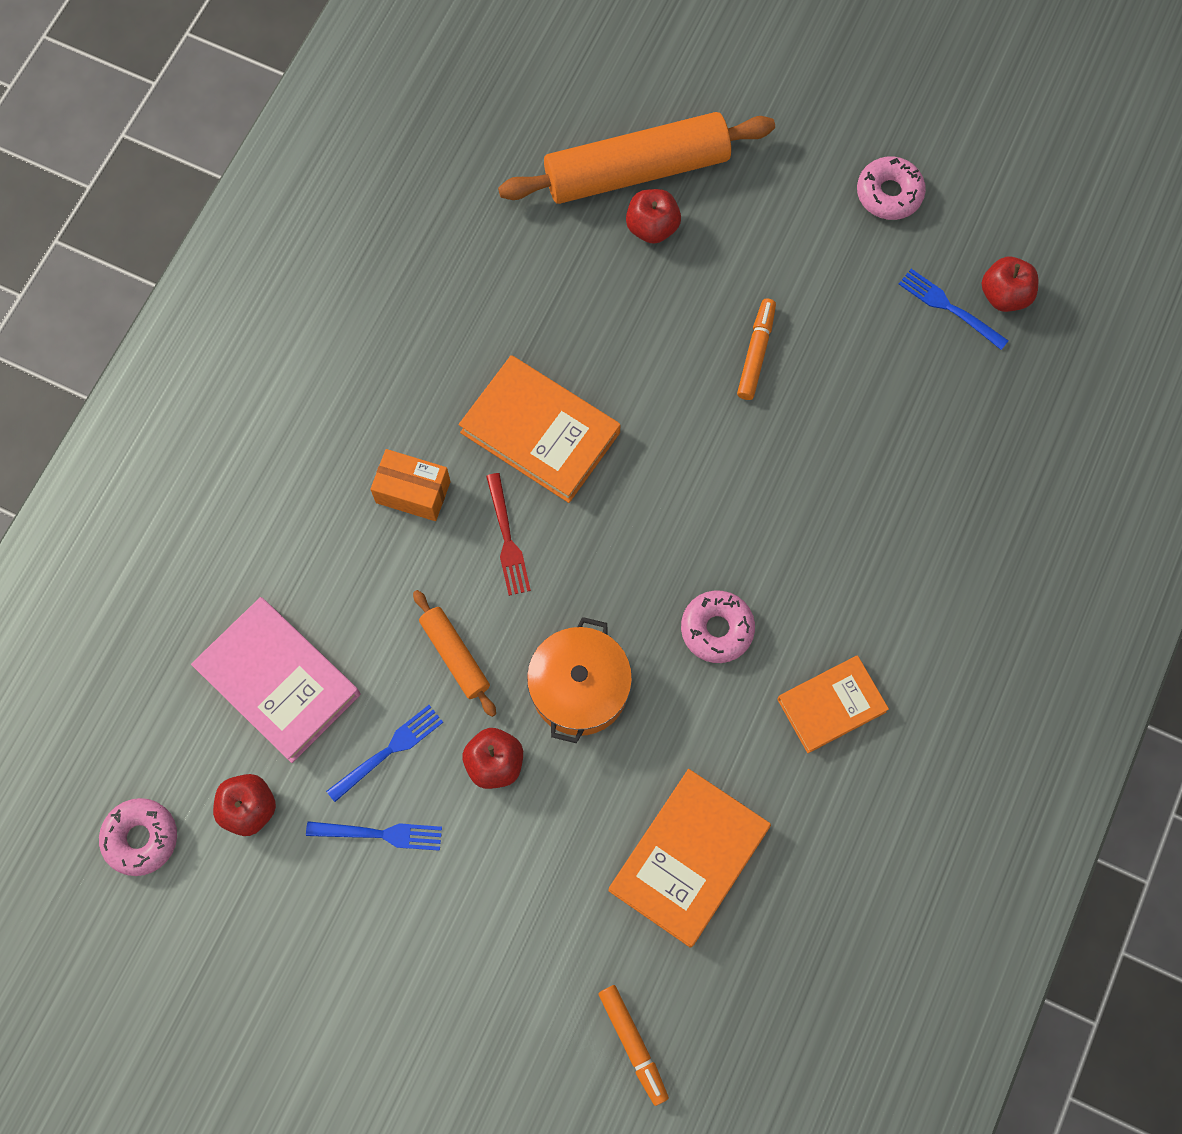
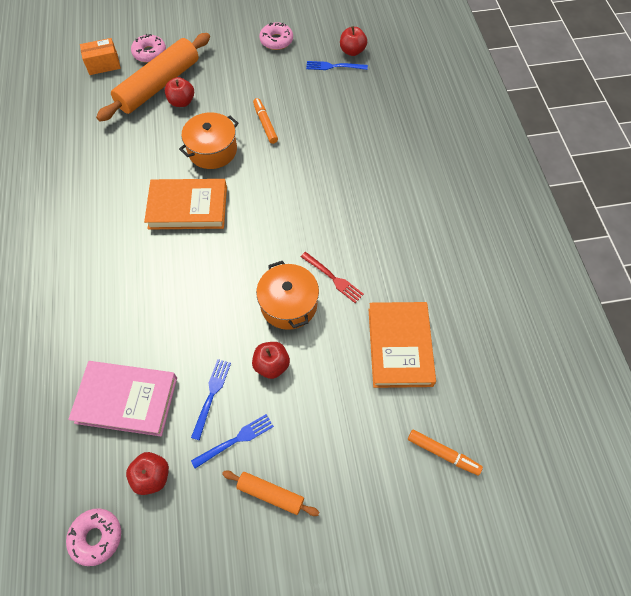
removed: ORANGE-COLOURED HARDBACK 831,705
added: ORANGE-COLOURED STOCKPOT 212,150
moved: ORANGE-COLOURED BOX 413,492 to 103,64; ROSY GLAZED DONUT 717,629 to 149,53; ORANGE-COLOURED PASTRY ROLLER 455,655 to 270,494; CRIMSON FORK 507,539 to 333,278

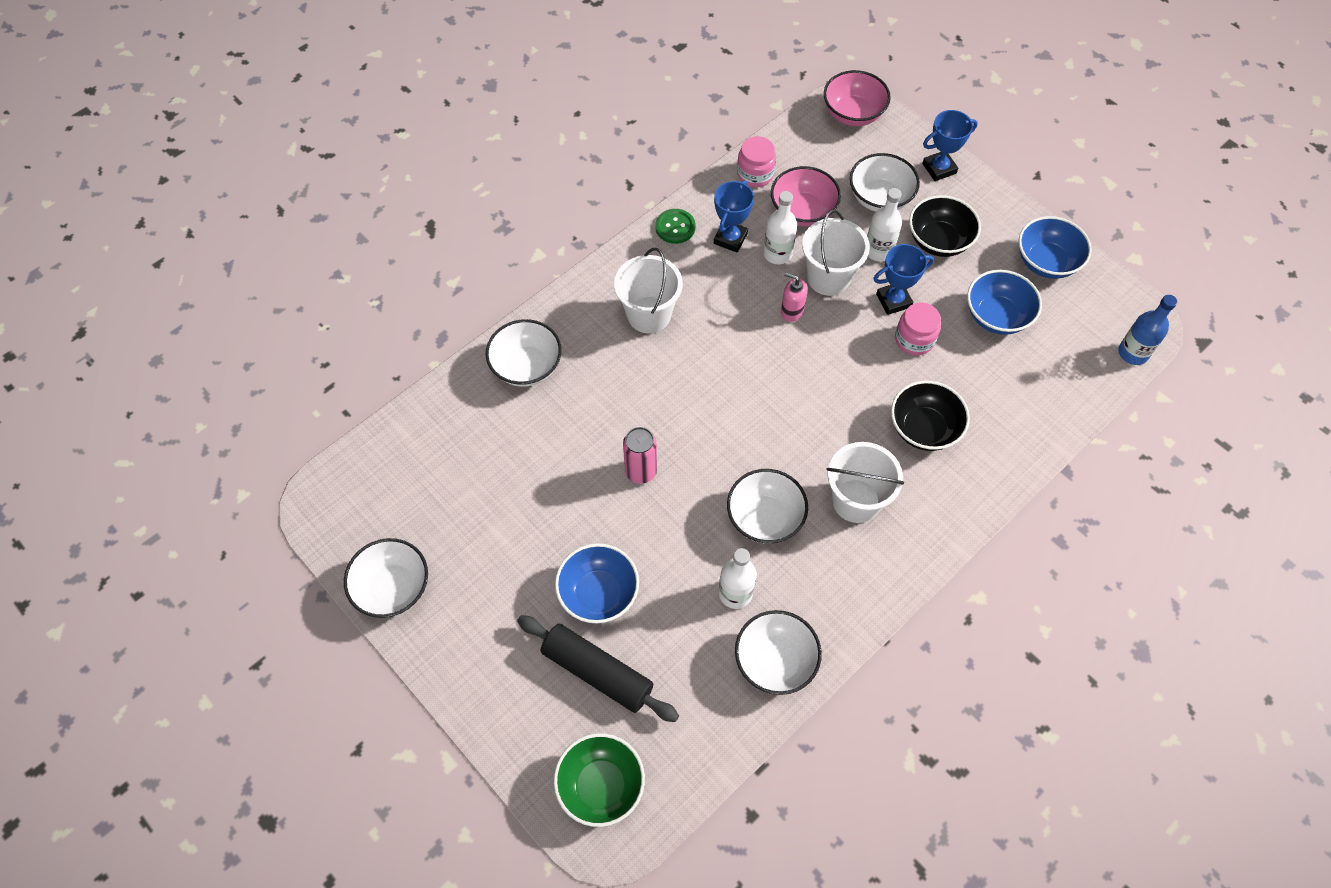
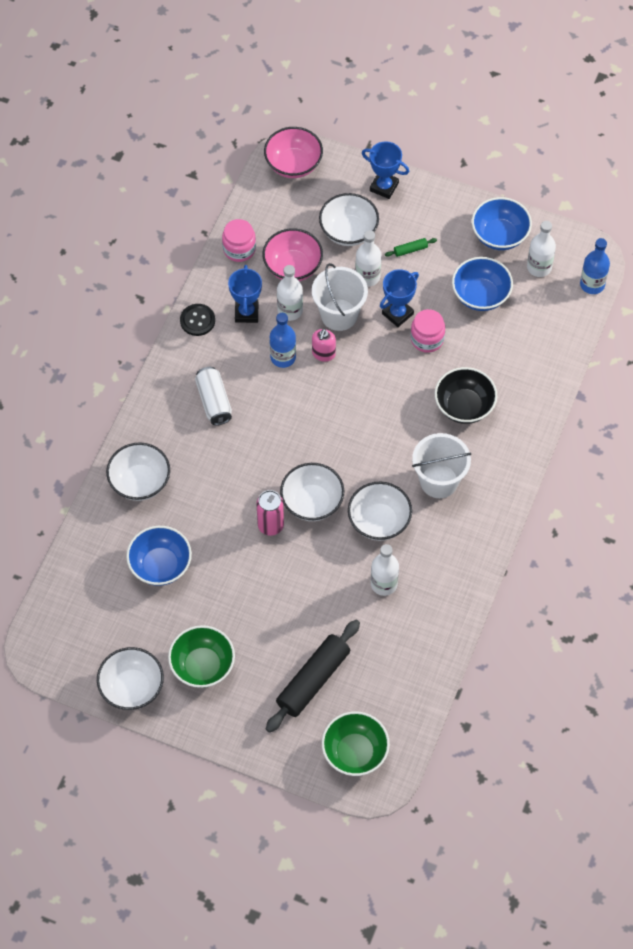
added: GREEN BOWL 202,666; COBALT FLASK 283,357; PURE WHITE FLASK 539,267
moved: COBALT BOWL 598,593 to 160,565; PURE WHITE BOWL 775,661 to 312,502
replaced: PURE WHITE PAIL 649,315 to PURE WHITE CAN 214,401; BLACK BOWL 938,241 to GREEN PASTRY ROLLER 410,250
recoloured: GREEN SEWING BUTTON 675,227 to BLACK SEWING BUTTON 197,320
turned: BLACK PASTRY ROLLER 597,672 = 313,680 60 degrees counterclockwise; ROSY SOAP DISPENSER 791,311 = 323,354 75 degrees counterclockwise; COBALT PRIZE CUP 939,168 = 384,187 75 degrees clockwise

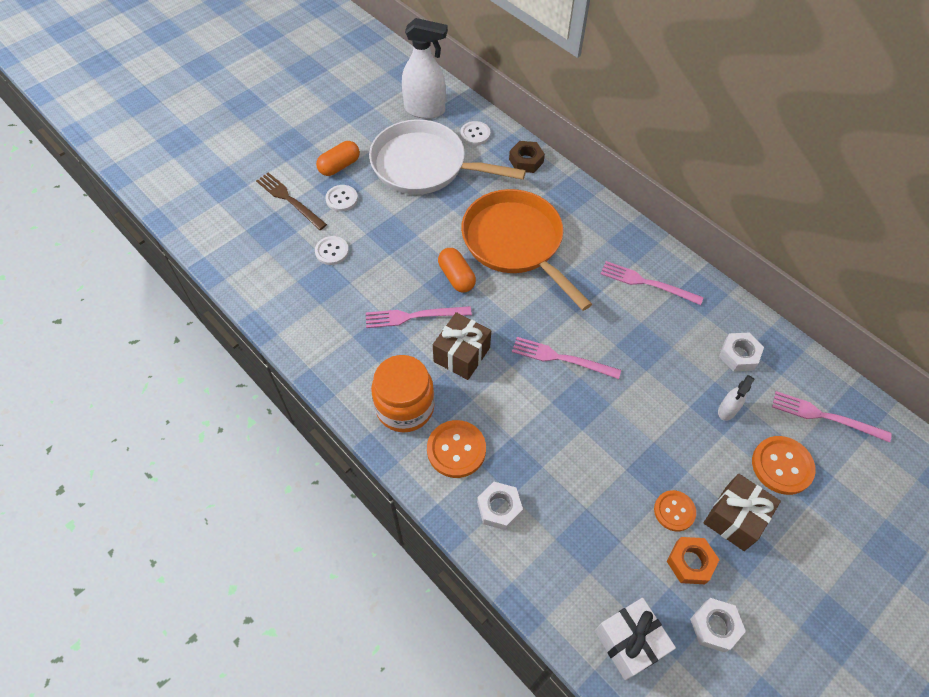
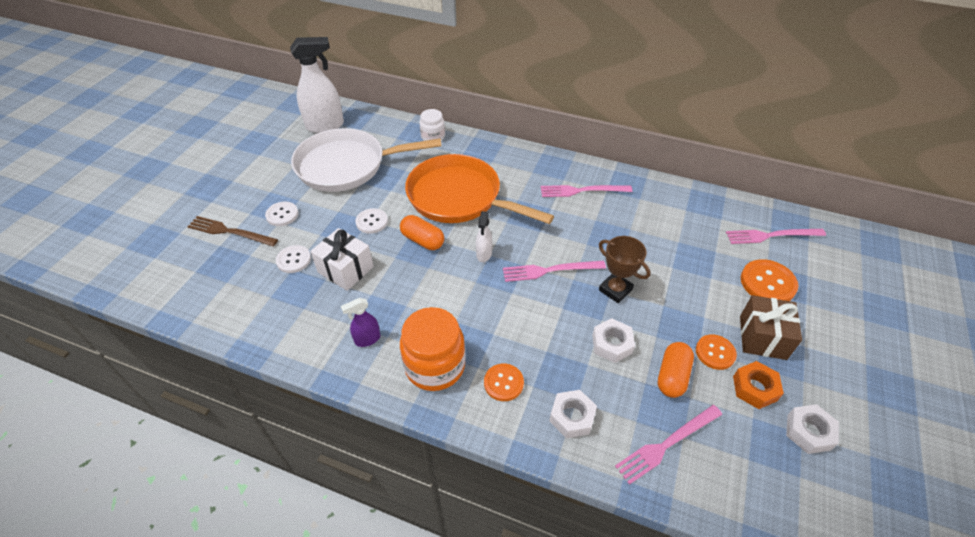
removed: DARK BROWN WRAPPED GIFT 462,354
added: ROYAL PURPLE SPRAY CLEANER 367,339; DARK BROWN PRIZE CUP 615,290
moved: PURE WHITE WRAPPED GIFT 629,642 to 345,269; PURE WHITE SEWING BUTTON 475,134 to 372,222; PURE WHITE SPRAY CLEANER 727,410 to 484,254; PURE WHITE HEX NUT 739,355 to 612,344; ROSY FORK 414,316 to 666,444; ORANGE-COLOURED CAPSULE 339,166 to 672,376
replaced: DARK BROWN HEX NUT 526,161 to PURE WHITE PRESERVE JAR 433,136
resized: ORANGE-COLOURED SEWING BUTTON 456,450 = 503,383 x0.66

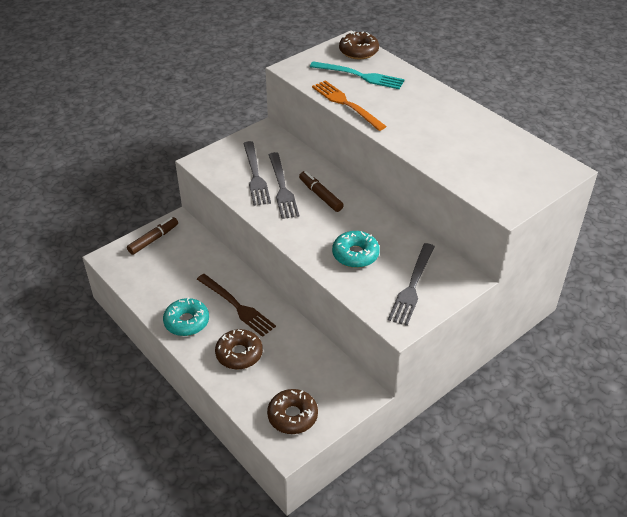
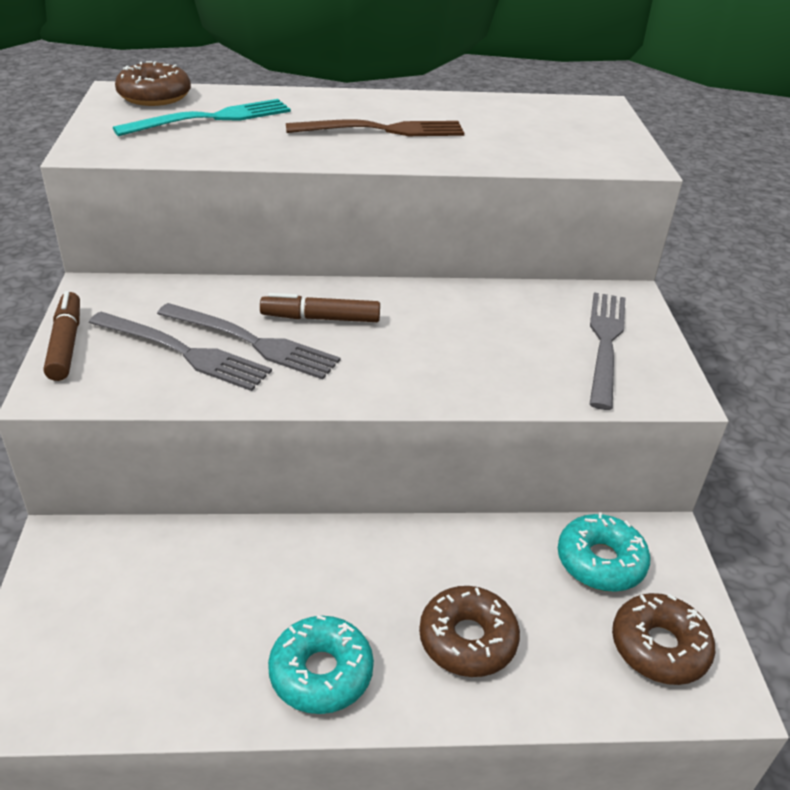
removed: ORANGE-COLOURED FORK 345,104
moved: DARK BROWN MARKER PEN 153,239 to 66,344; DARK BROWN FORK 237,306 to 384,130; TEAL GLAZED DONUT 355,254 to 600,561
turned: GRAY FORK 412,287 = 605,342 135 degrees counterclockwise

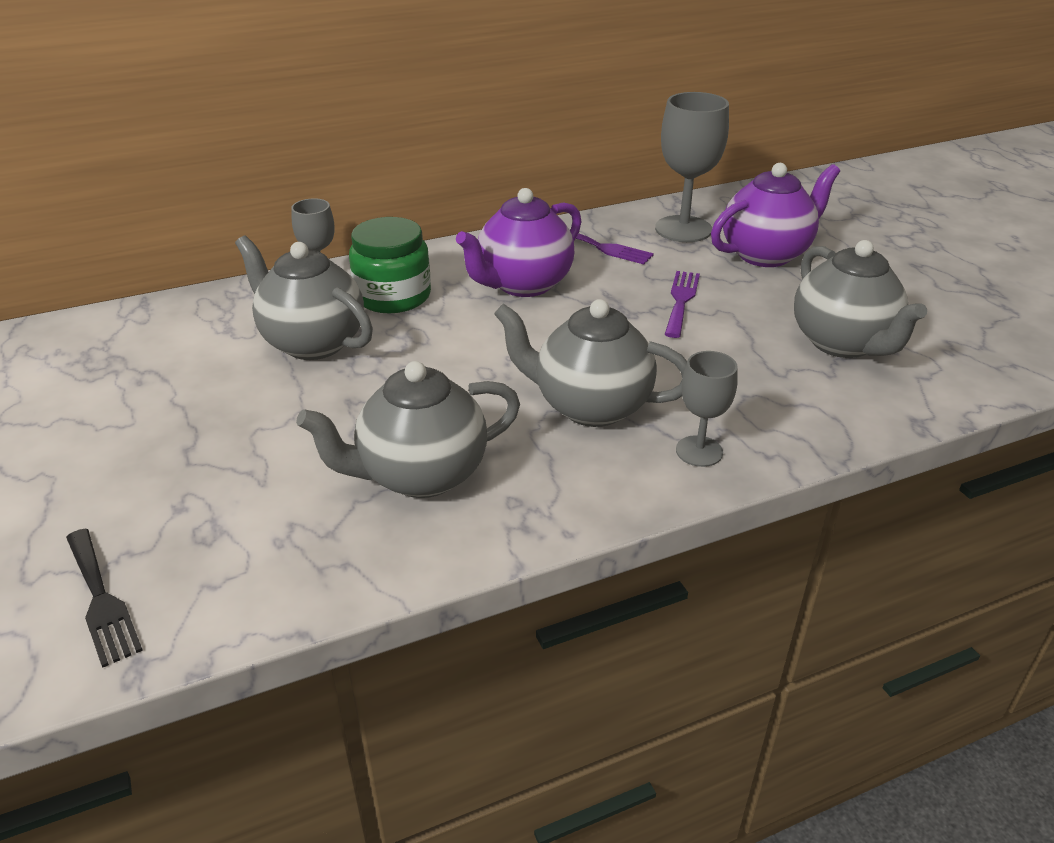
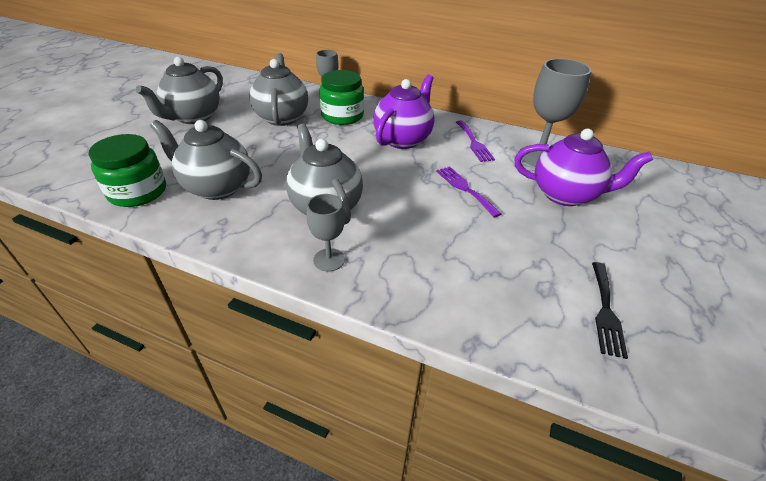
added: GREEN PRESERVE JAR 138,192
moved: GRAY TEAPOT 843,343 to 193,117; BLACK FORK 101,600 to 605,311
turned: ROYAL PURPLE TEAPOT 523,284 = 403,139 120 degrees clockwise; ROYAL PURPLE FORK 681,300 = 465,189 90 degrees counterclockwise

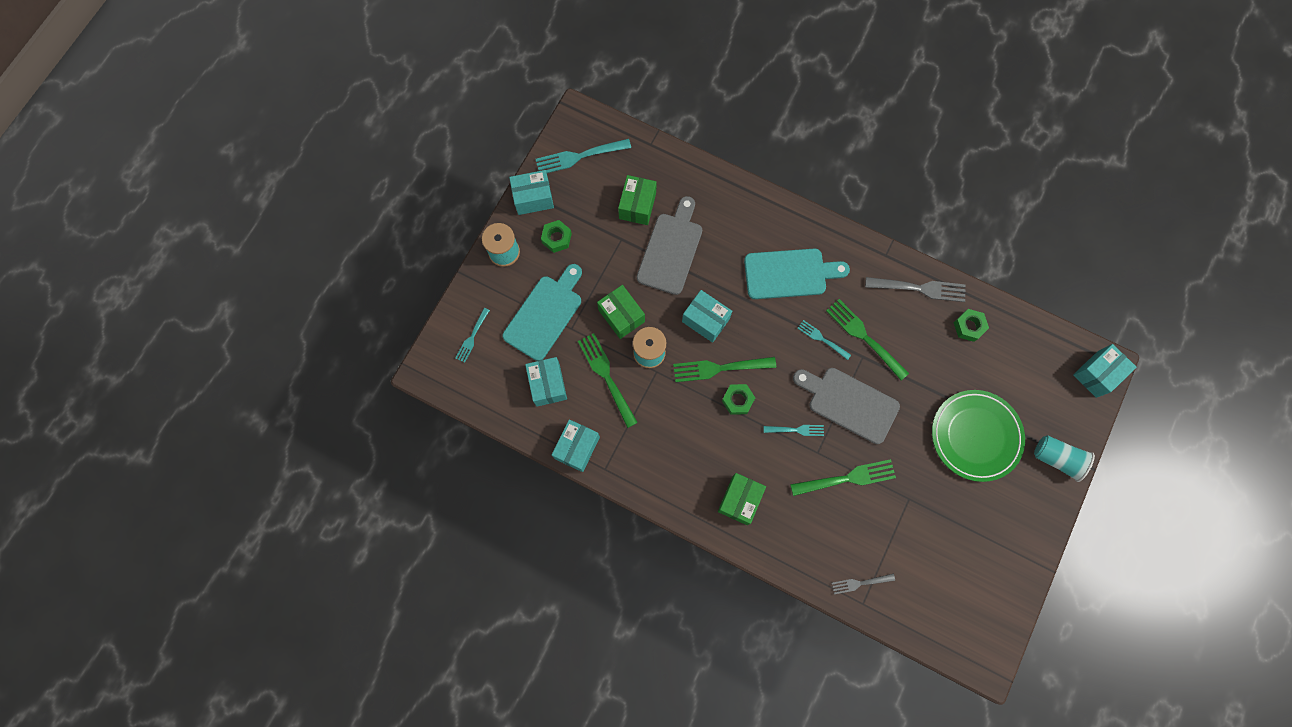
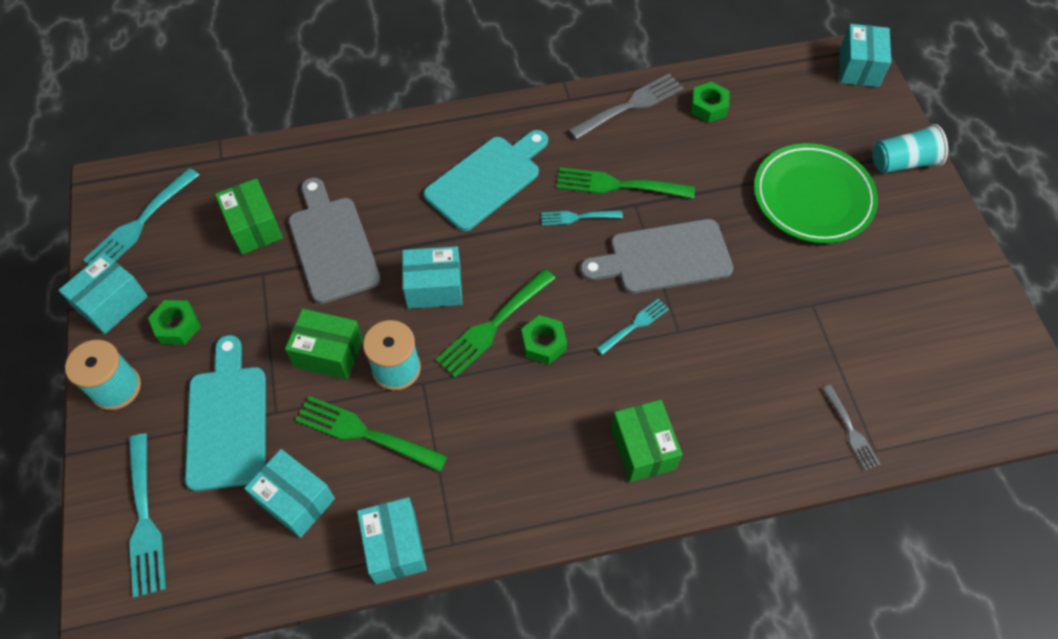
removed: GREEN FORK 847,478
turned: GRAY FORK 860,583 = 851,430 60 degrees counterclockwise
resized: TEAL FORK 472,337 = 144,519 x1.72

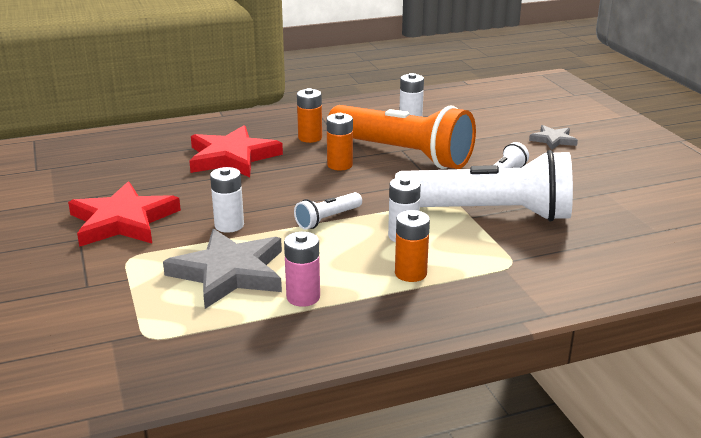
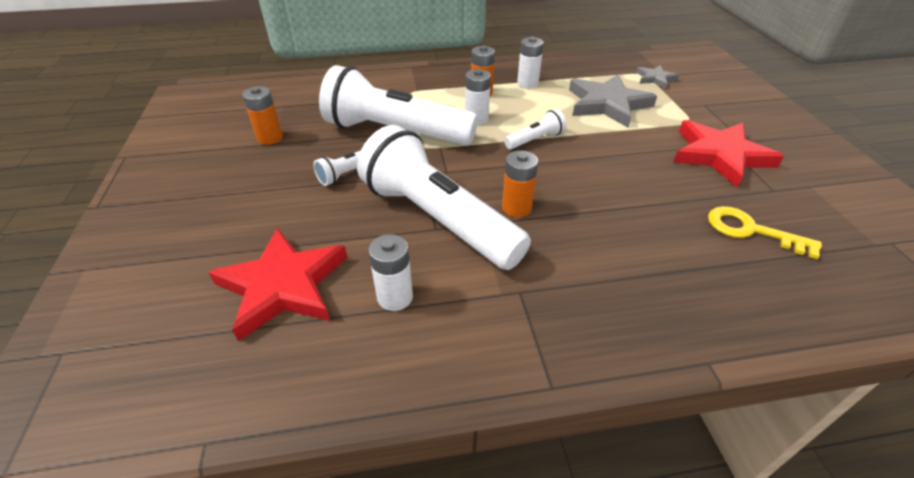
removed: ROSY BATTERY 303,297
added: GOLDEN KEY 751,230
moved: CRIMSON FIVE-POINTED STAR 232,157 to 283,285; ORANGE-COLOURED BATTERY 310,138 to 270,138; PURE WHITE BATTERY 229,225 to 527,83; GRAY FIVE-POINTED STAR 553,140 to 655,78
recoloured: ORANGE-COLOURED POCKET TORCH 402,154 to PURE WHITE POCKET TORCH 438,219

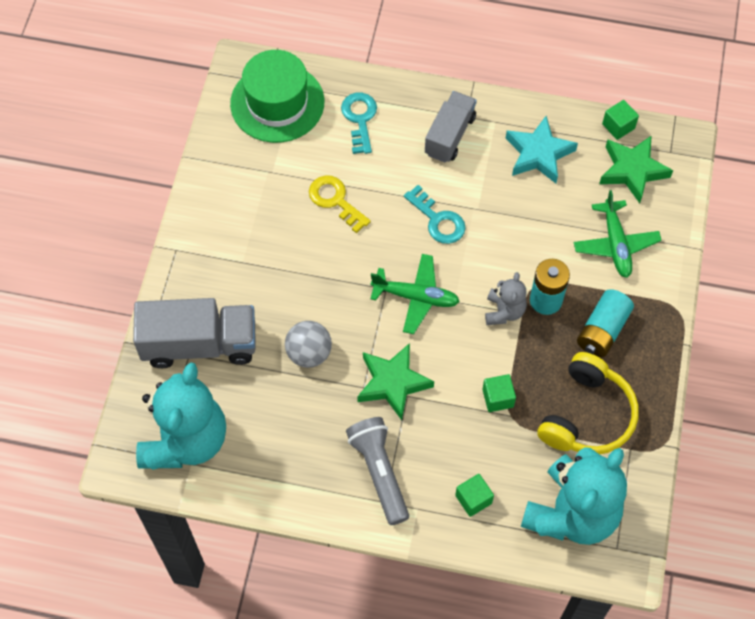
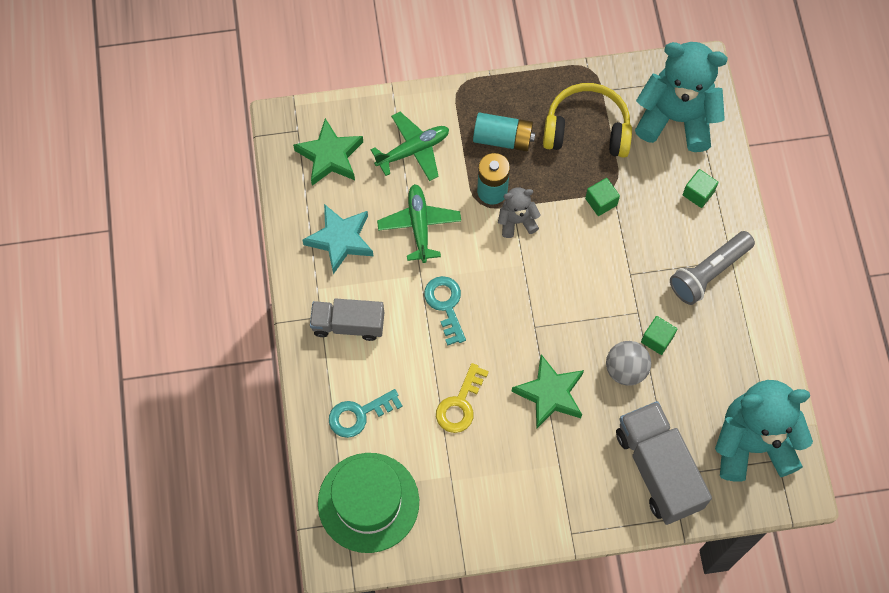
moved: GREEN PLANE 416,297 to 419,225; GREEN FIVE-POINTED STAR 393,383 to 550,394; GREEN BLOCK 618,126 to 657,339
turned: TEAL KEY 438,220 = 445,305 45 degrees counterclockwise

